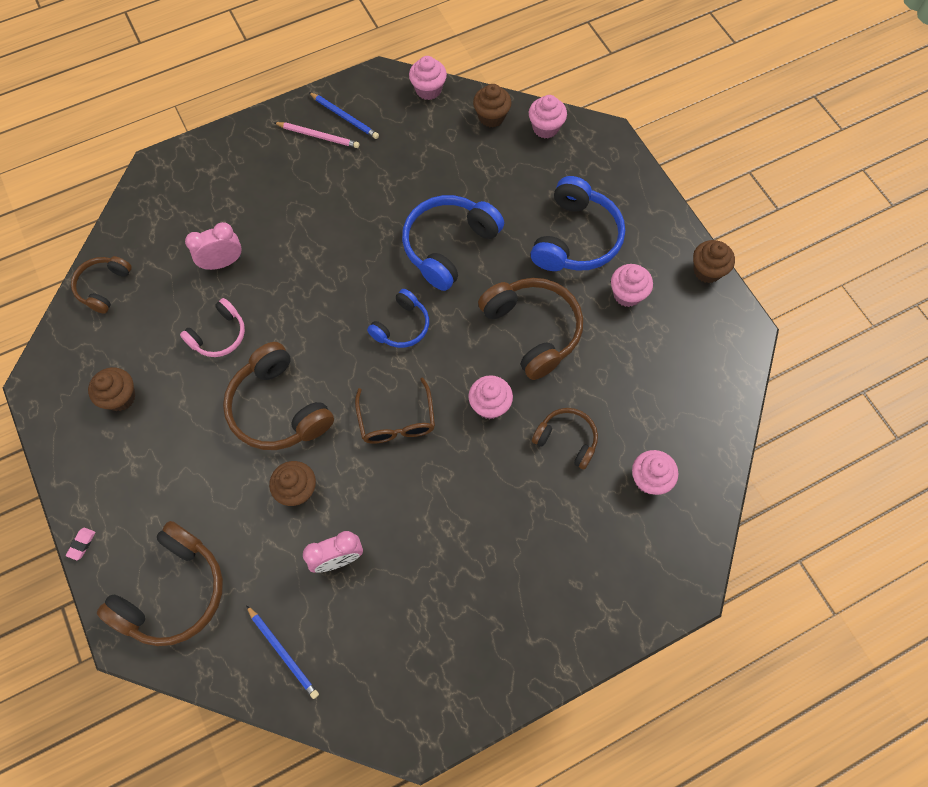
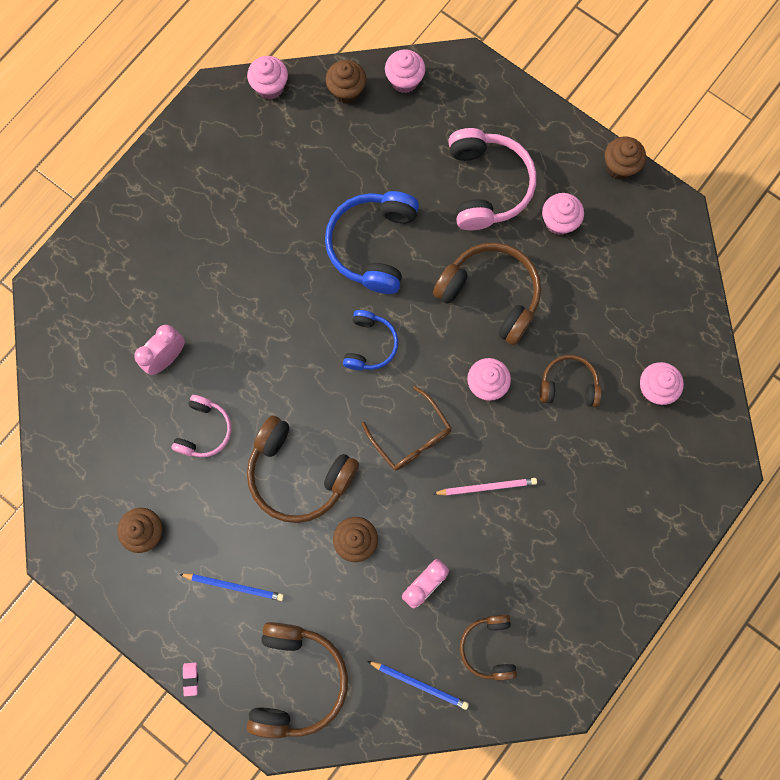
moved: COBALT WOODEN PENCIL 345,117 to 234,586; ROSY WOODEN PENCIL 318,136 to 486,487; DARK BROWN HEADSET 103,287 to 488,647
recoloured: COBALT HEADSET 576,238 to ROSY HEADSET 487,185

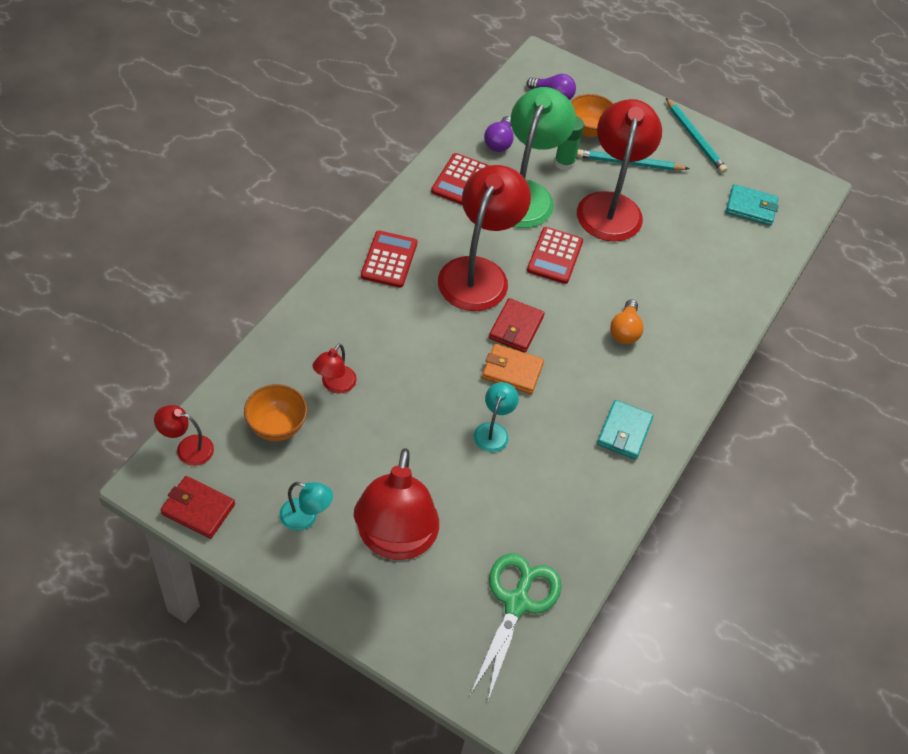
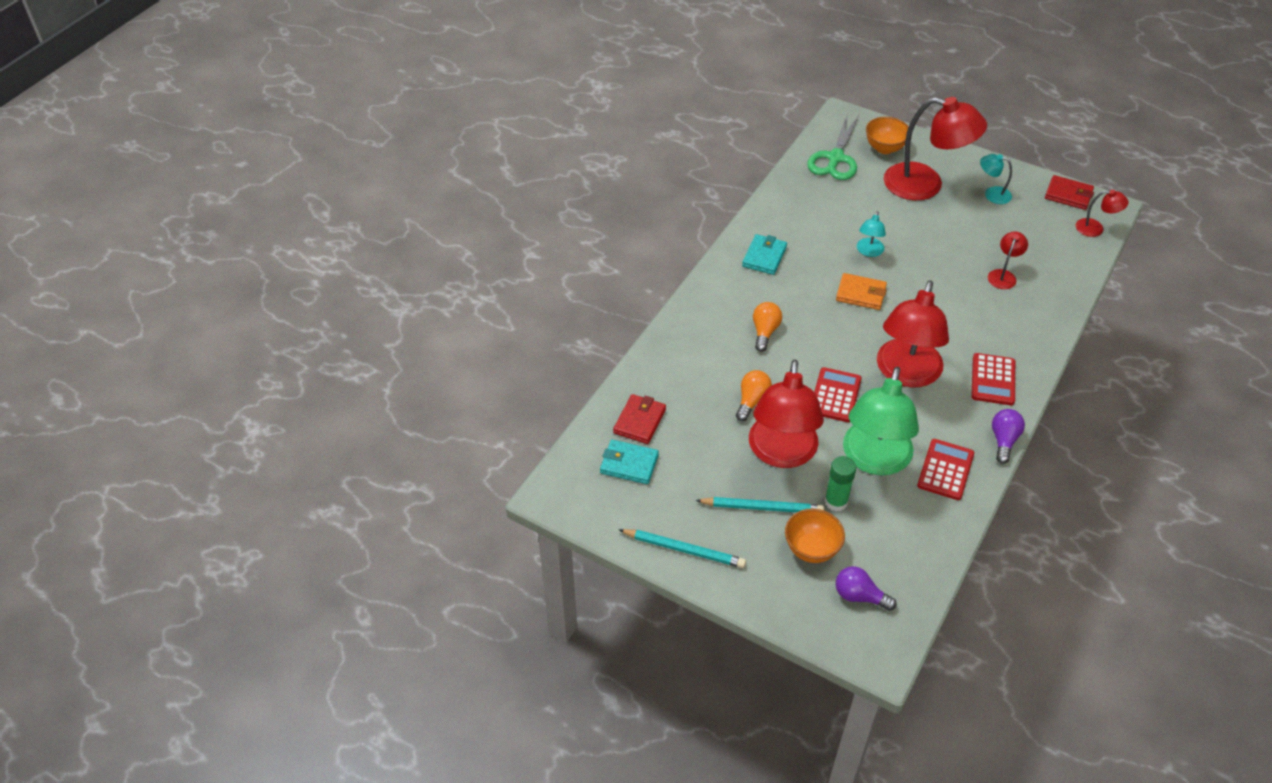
added: ORANGE-COLOURED BULB 752,401
moved: CRIMSON WALLET 516,328 to 639,421; ORANGE-COLOURED BOWL 277,427 to 884,148; ROYAL PURPLE BULB 499,142 to 1003,440
turned: TEAL WOODEN PENCIL 694,138 = 684,550 135 degrees clockwise; CRIMSON DESK LAMP 395,541 = 925,185 105 degrees clockwise

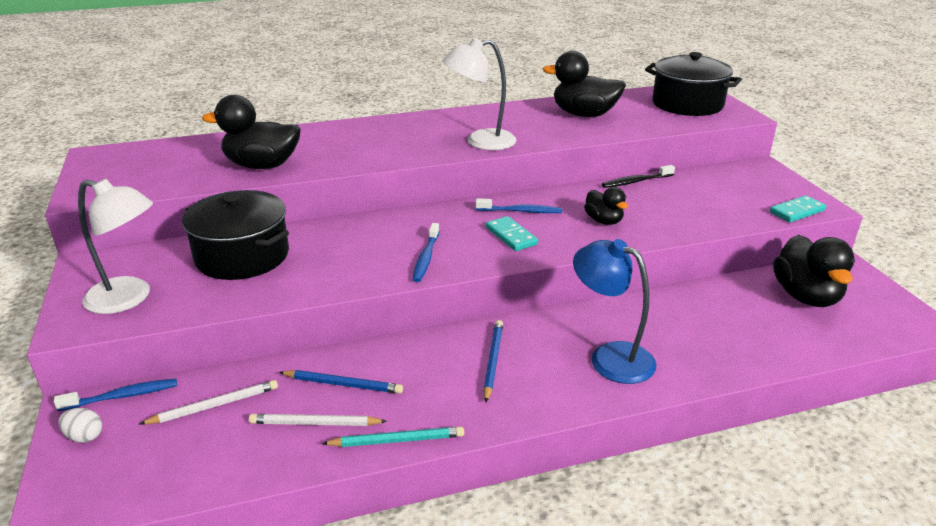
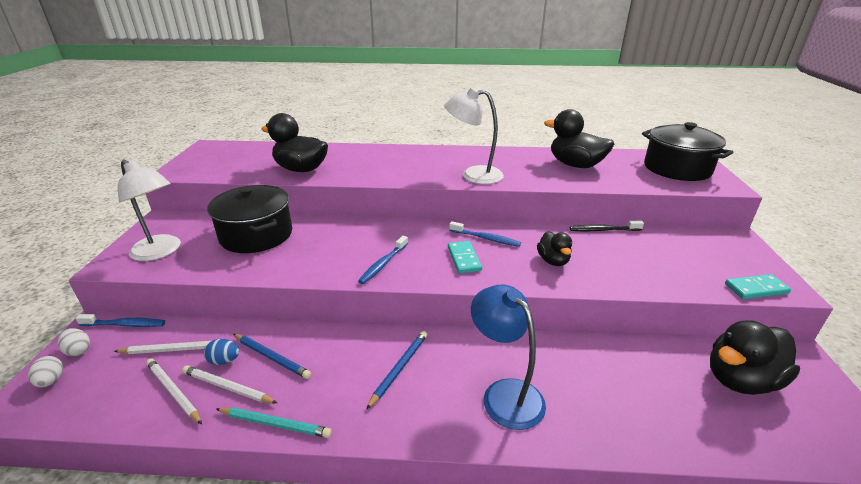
added: PURE WHITE EGG SHAPE 51,381; PURE WHITE WOODEN PENCIL 174,392; COBALT EGG SHAPE 224,361
turned: BLACK TOY DUCK 806,296 = 740,379 45 degrees clockwise

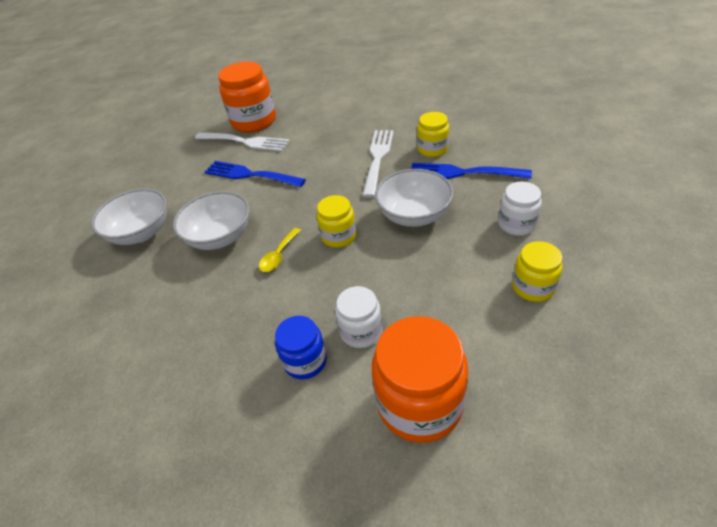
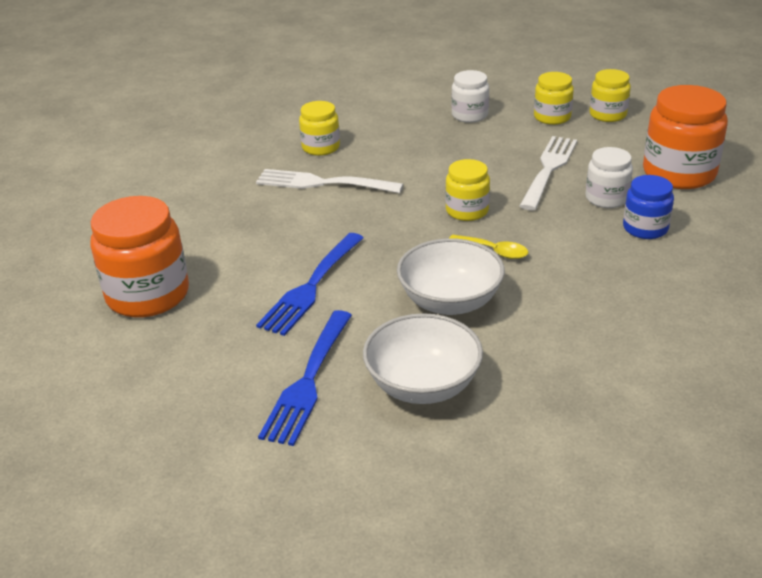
removed: PURE WHITE BOWL 414,215
added: GOLDEN PRESERVE JAR 608,114
moved: COBALT FORK 463,172 to 308,380; PURE WHITE FORK 245,142 to 549,169

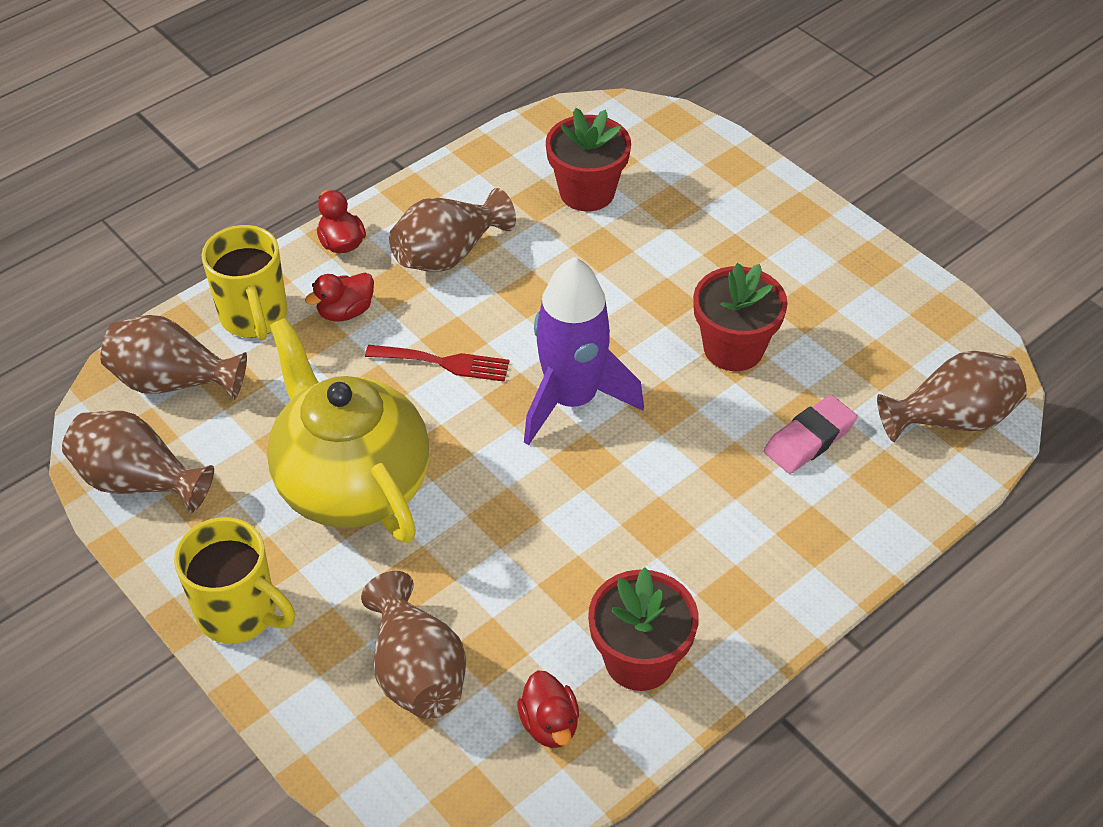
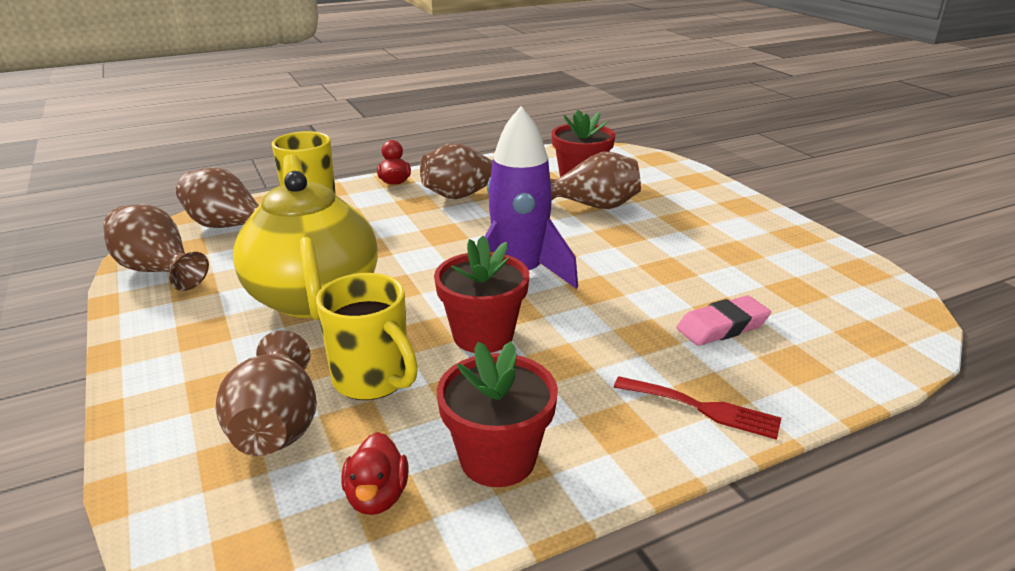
removed: CRIMSON TOY DUCK 345,311
moved: GOLDEN TEA MUG 239,613 to 373,380; CRIMSON FLOWER POT 733,348 to 483,335; DARK BROWN FLOWER VASE 951,419 to 593,206; CRIMSON FORK 444,363 to 703,408

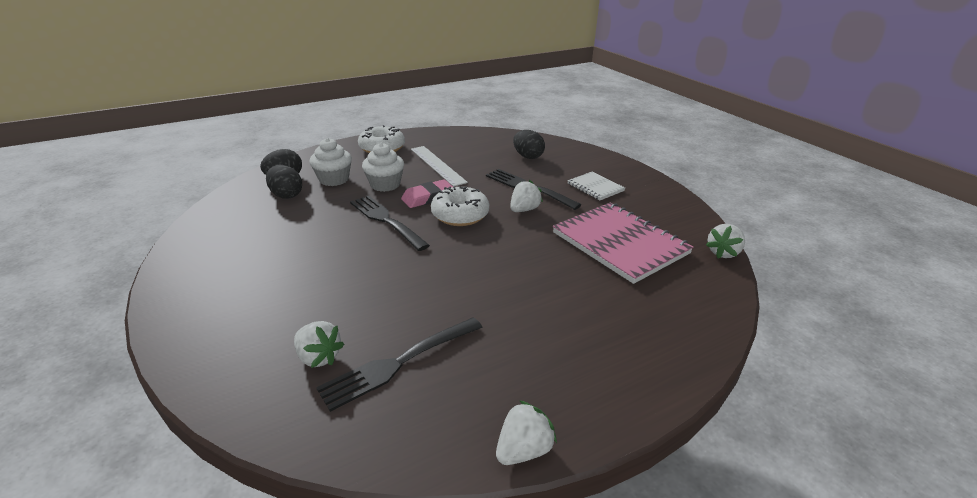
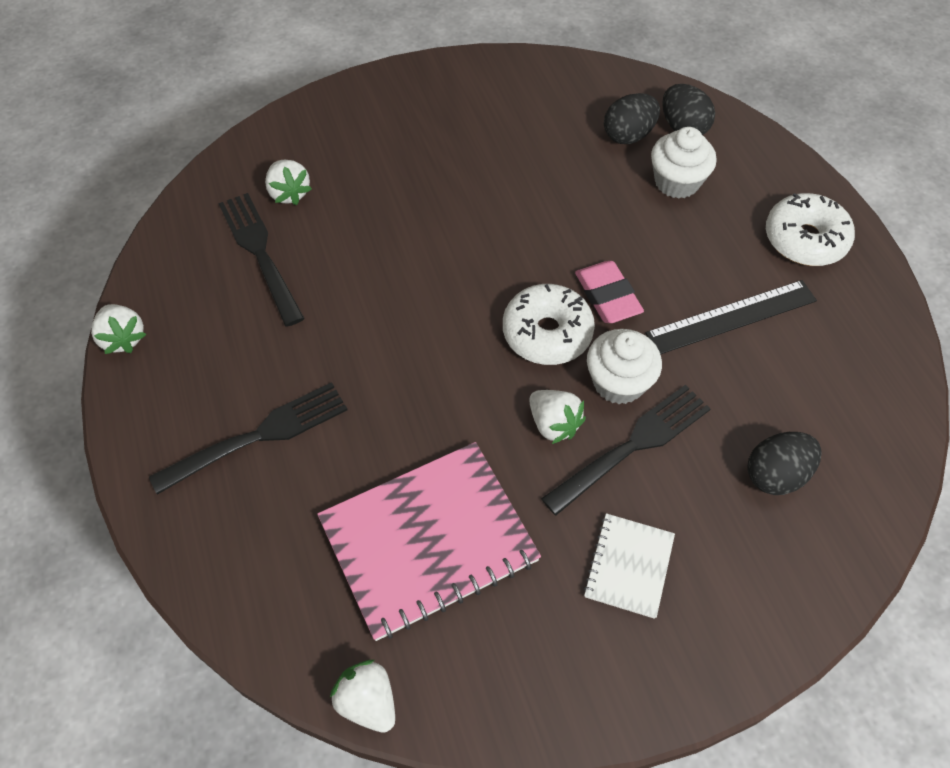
moved: BLACK FORK 387,221 to 257,437; PURE WHITE FAIRY CAKE 385,185 to 618,382
recoloured: PURE WHITE RULER 437,165 to BLACK RULER 731,317
turned: PURE WHITE STRAWBERRY 319,357 = 289,193 75 degrees counterclockwise; PURE WHITE NOTEPAD 595,187 = 629,566 45 degrees counterclockwise

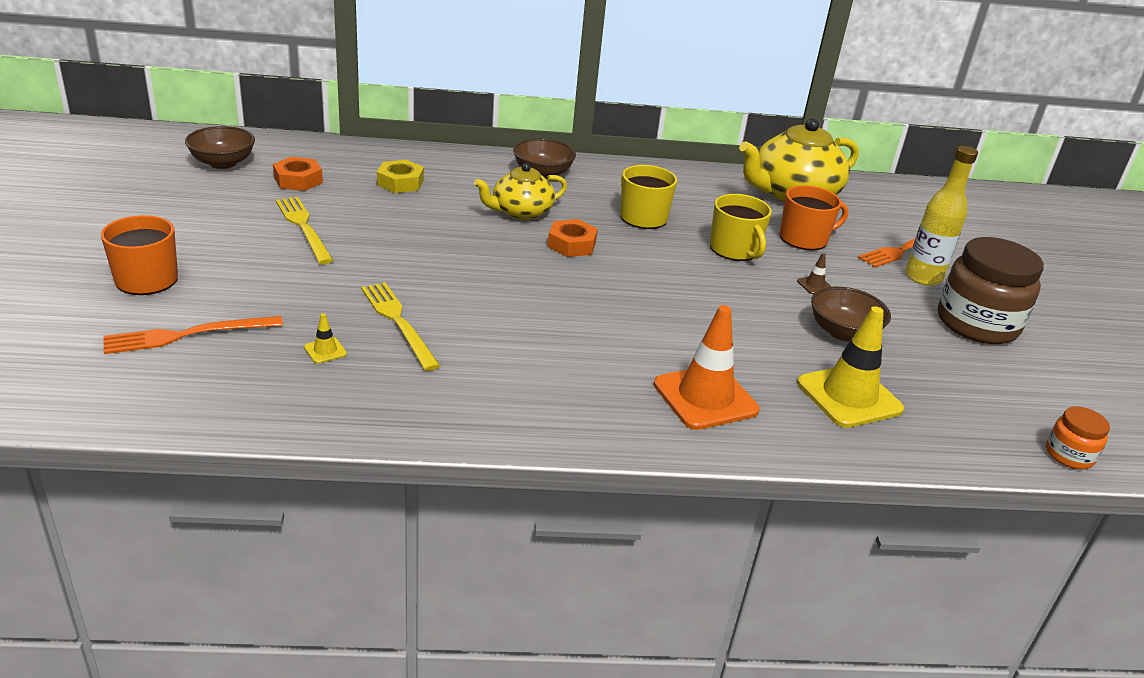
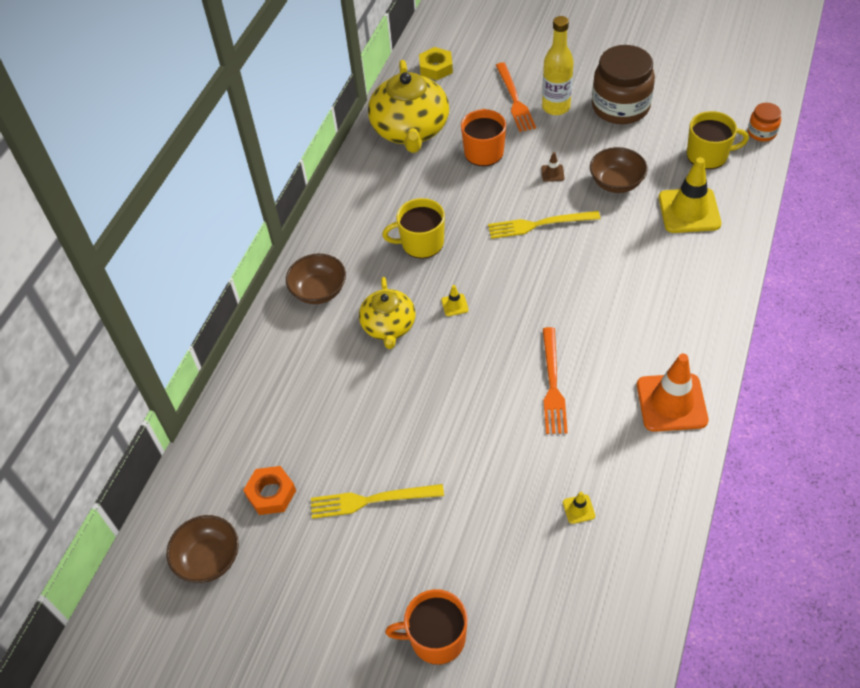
moved: GOLDEN HEX NUT 400,182 to 436,68; GOLDEN FORK 398,322 to 539,224; ORANGE-COLOURED FORK 187,335 to 552,384; ORANGE-COLOURED SAFETY CONE 705,397 to 671,403; GOLDEN TEA MUG 735,250 to 708,155
replaced: ORANGE-COLOURED HEX NUT 572,244 to GOLDEN SAFETY CONE 454,305

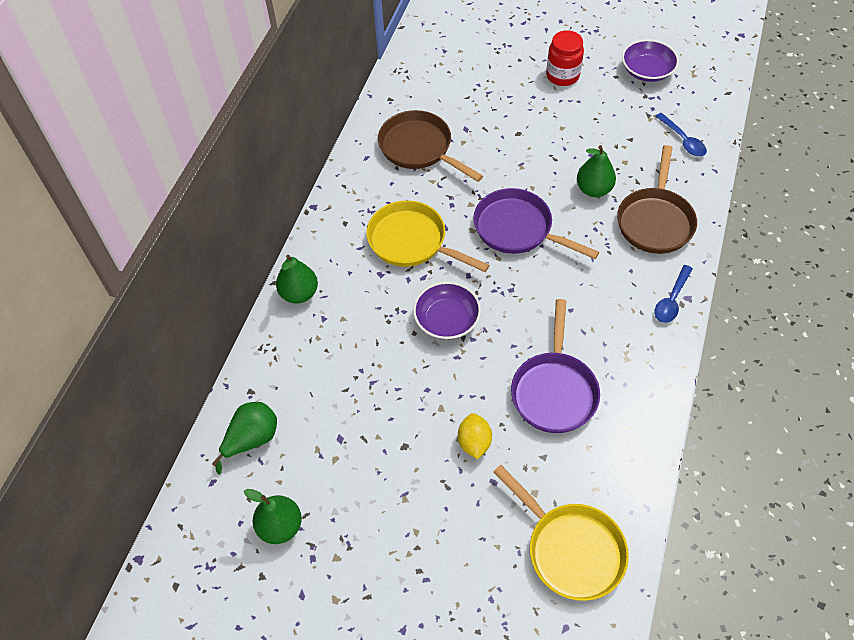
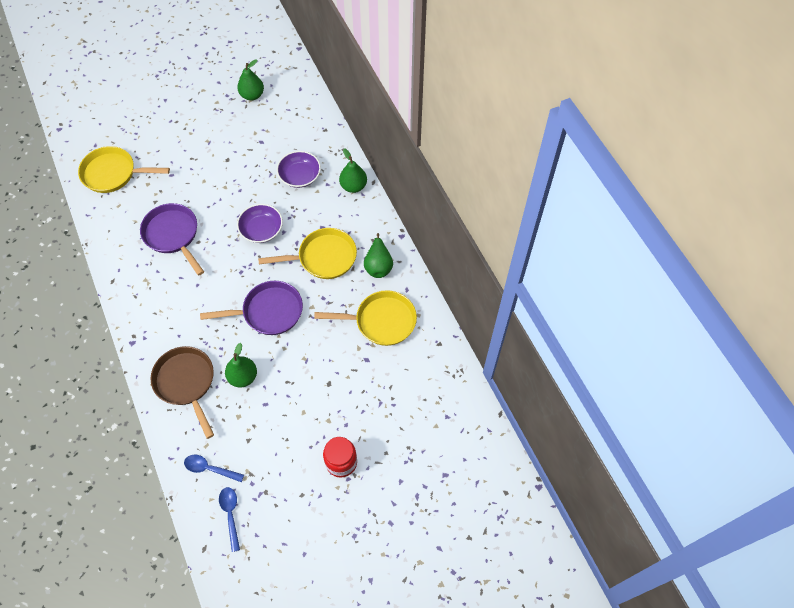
removed: GOLDEN TOY LEMON 474,442
moved: COBALT TABLESPOON 671,300 to 230,514; ROYAL PURPLE BOWL 647,71 to 300,176; GREEN PEAR FRUIT 252,439 to 378,265
recoloured: DARK BROWN PAN 419,148 to GOLDEN PAN 381,321

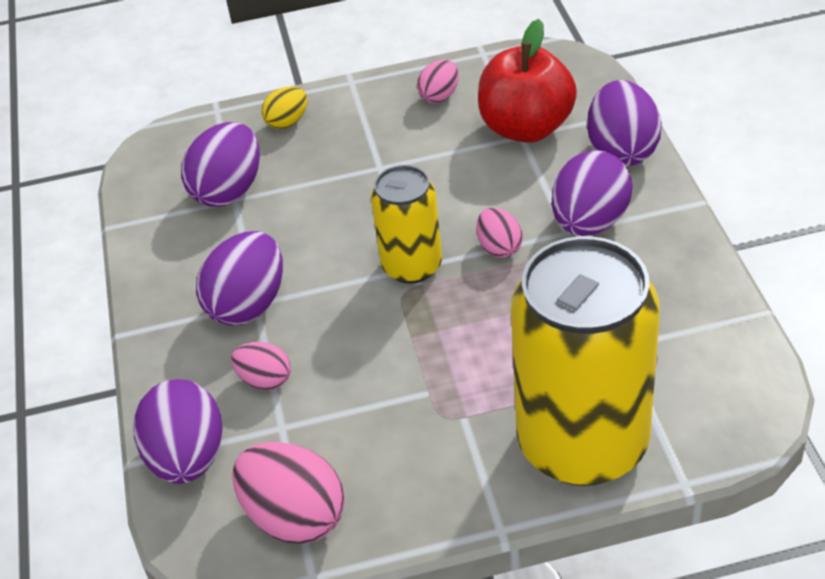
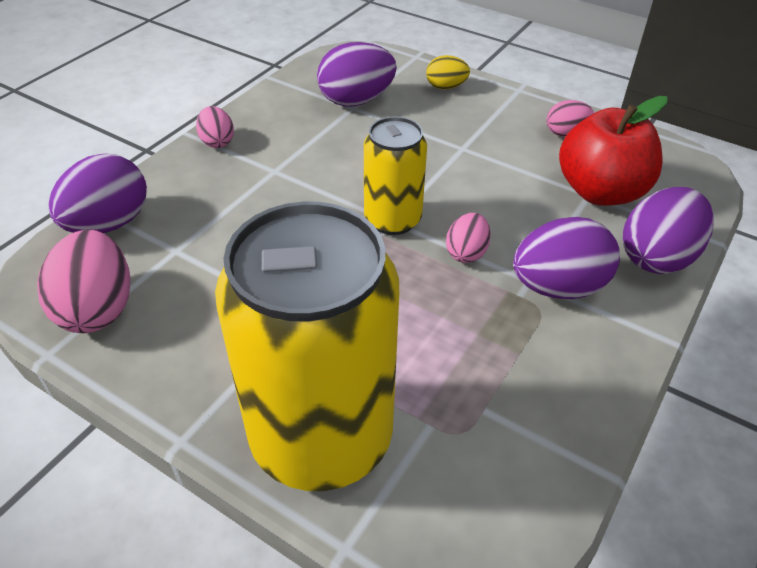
removed: ROYAL PURPLE EGG SHAPE 248,304
moved: ROSY EGG SHAPE 265,380 to 217,142

